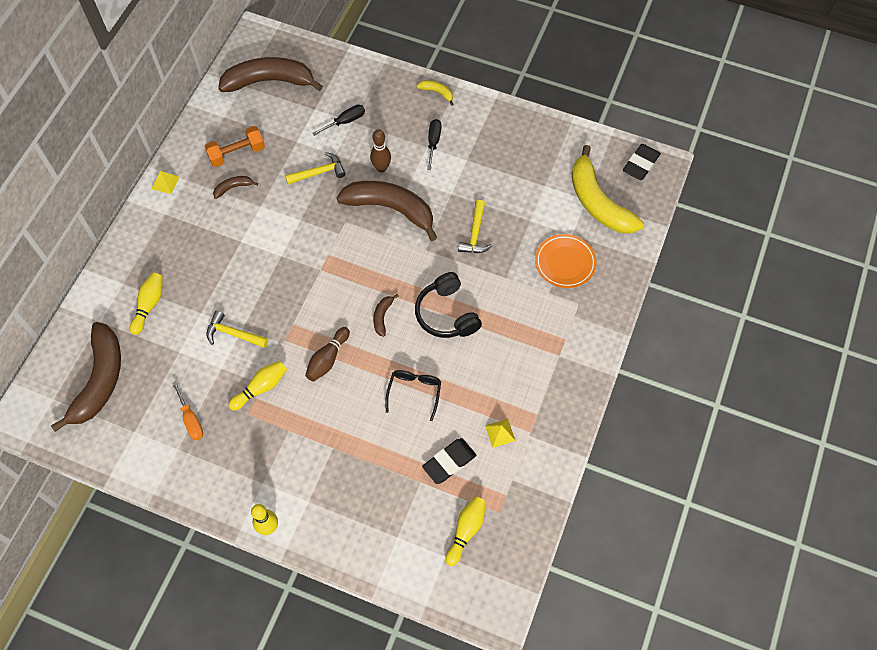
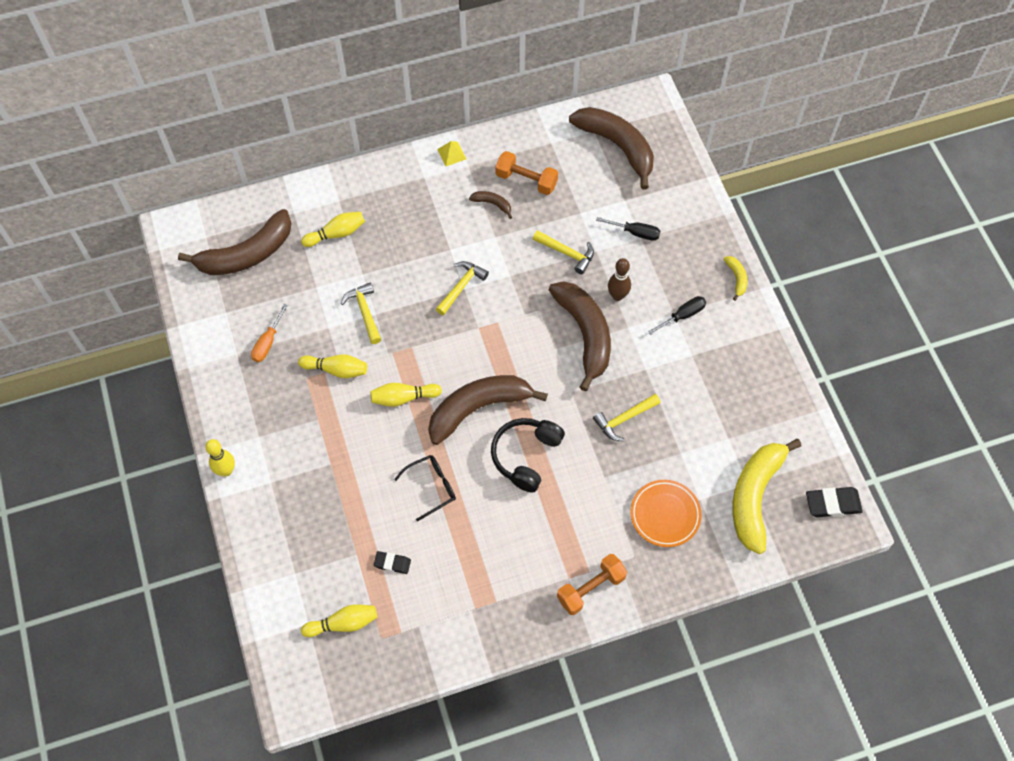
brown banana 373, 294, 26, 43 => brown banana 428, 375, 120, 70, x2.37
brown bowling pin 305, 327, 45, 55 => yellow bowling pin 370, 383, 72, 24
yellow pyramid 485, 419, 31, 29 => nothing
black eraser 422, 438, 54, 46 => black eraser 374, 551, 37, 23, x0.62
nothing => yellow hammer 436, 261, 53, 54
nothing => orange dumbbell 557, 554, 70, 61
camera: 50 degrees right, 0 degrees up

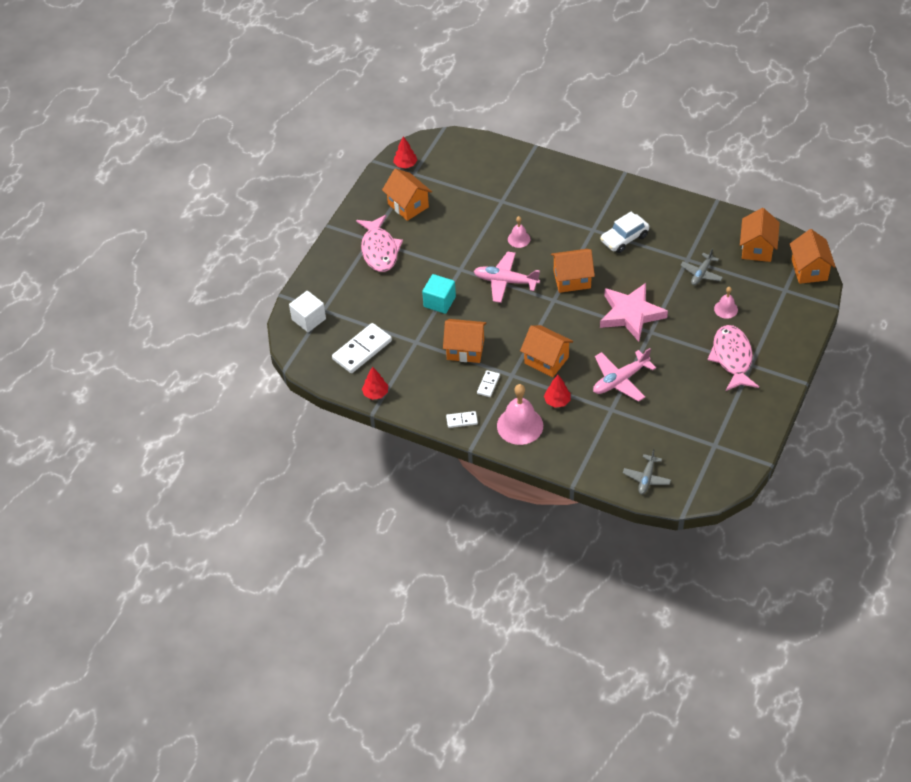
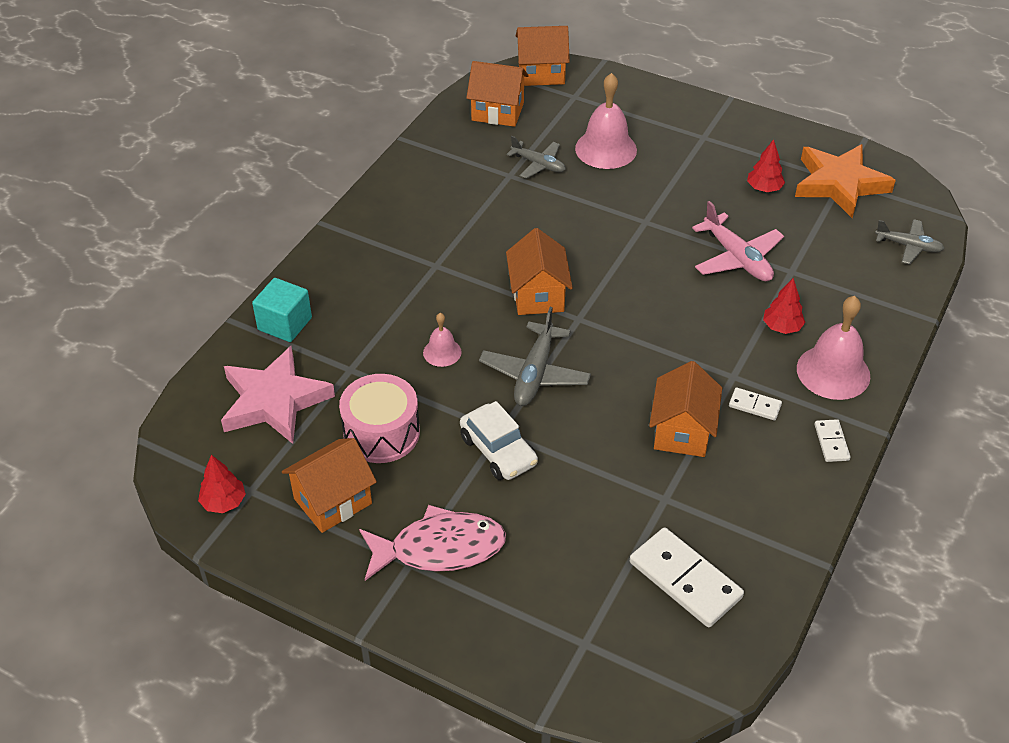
white car 600, 211, 49, 42 => white car 460, 401, 78, 79, shifted
pink plane 474, 252, 66, 51 => grey plane 479, 307, 112, 99
turquoise cube 422, 274, 34, 40 => turquoise cube 252, 278, 60, 64, shifted
pink star 600, 283, 68, 59 => pink star 221, 346, 114, 98, shifted
pink bell 714, 287, 24, 32 => pink bell 575, 73, 62, 96, x1.87
white cube 289, 291, 37, 41 => nothing
orange house 520, 325, 53, 52 => nothing
pink fish 708, 325, 51, 66 => nothing
red tree 362, 367, 26, 33 => red tree 747, 139, 38, 53, shifted
nothing => orange star 795, 144, 101, 74
nothing => pink drum 339, 374, 81, 89
camera: 90 degrees left, 5 degrees down

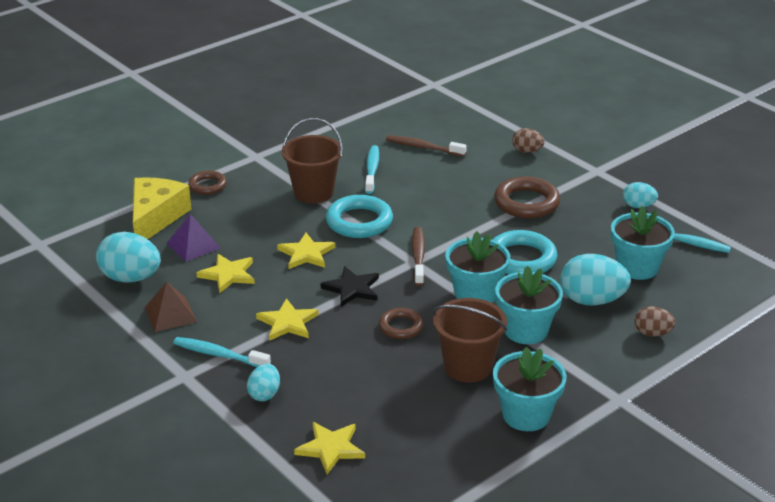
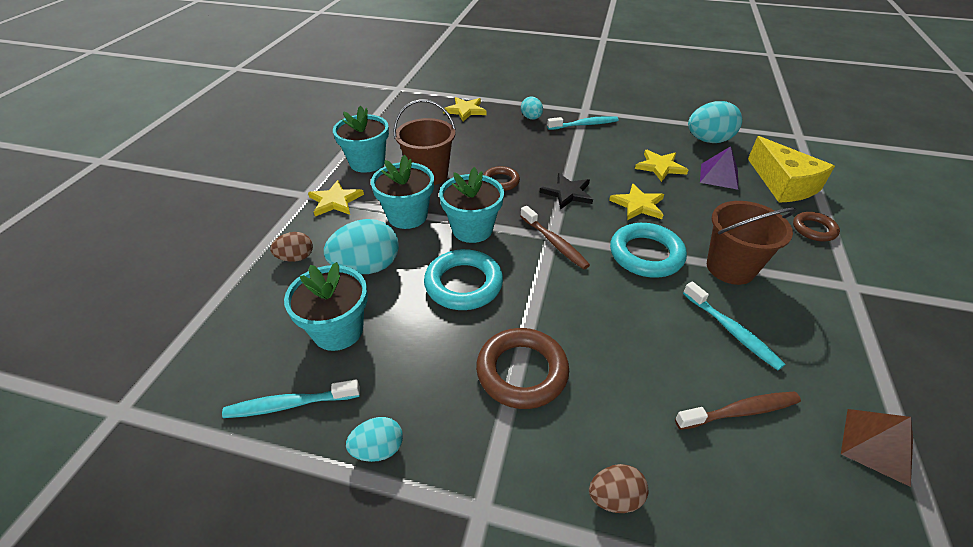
brown pyramid 144, 282, 53, 50 => brown pyramid 841, 409, 72, 78, shifted
yellow star 256, 298, 63, 43 => yellow star 308, 180, 56, 36, shifted
camera: 145 degrees right, 10 degrees up

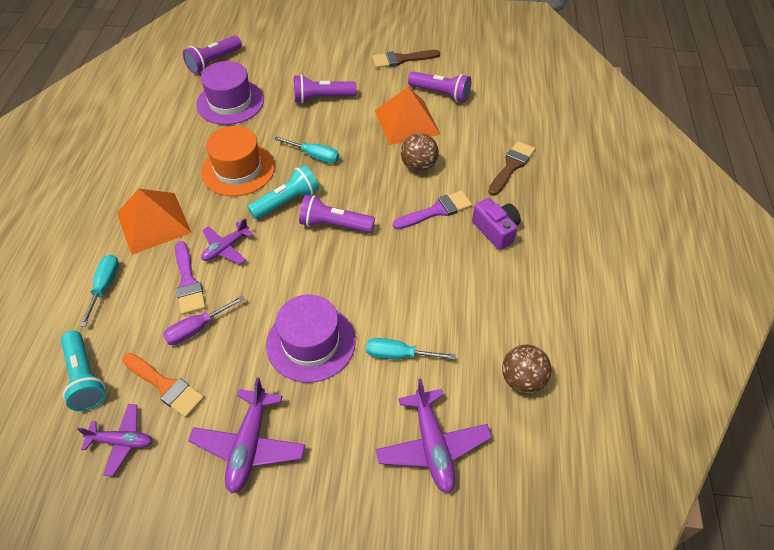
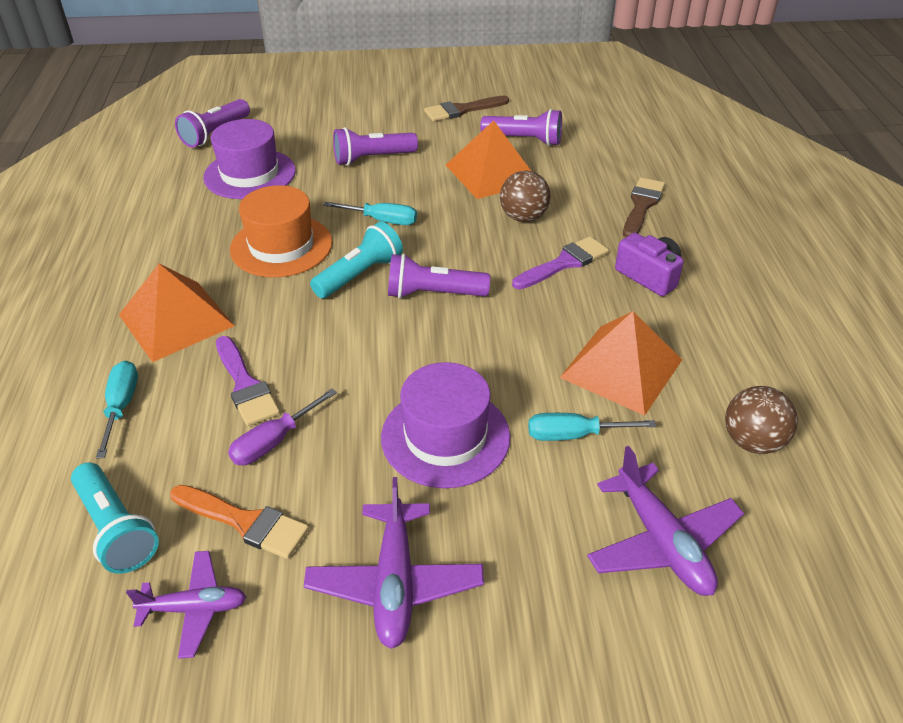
purple plane 201, 218, 53, 46 => nothing
nothing => orange pyramid 560, 311, 122, 105
camera: 10 degrees left, 10 degrees down

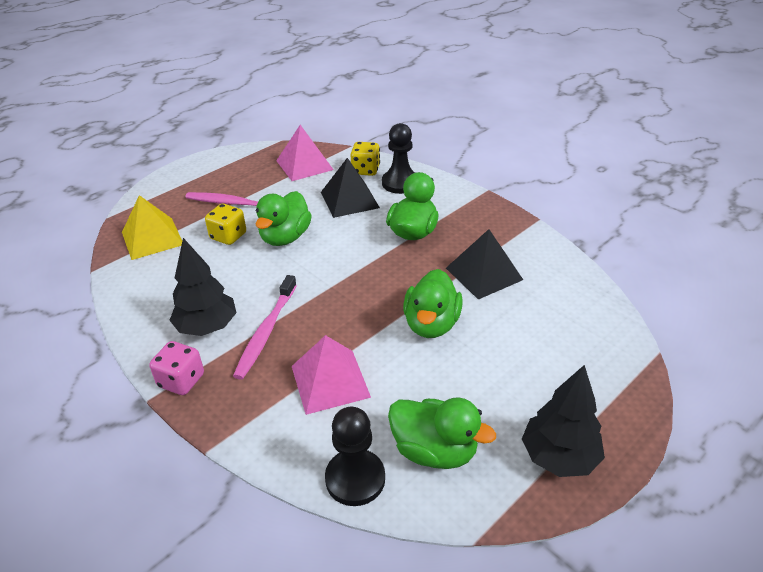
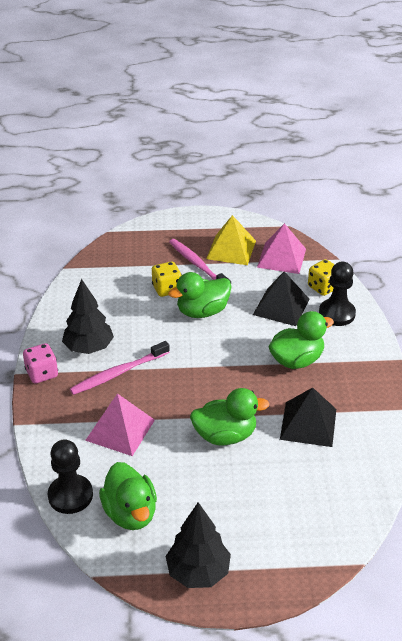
yellow pyramid 122, 195, 60, 65 => yellow pyramid 206, 215, 50, 50, shifted
green duck 403, 269, 60, 69 => green duck 190, 388, 80, 58, 150 degrees counterclockwise
camera: 40 degrees right, 0 degrees up

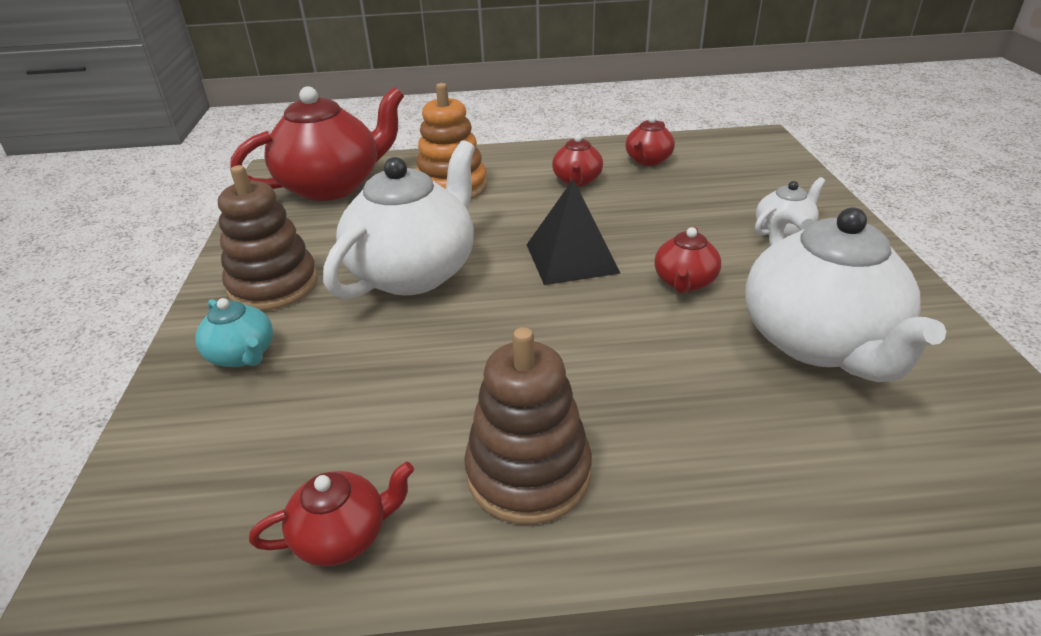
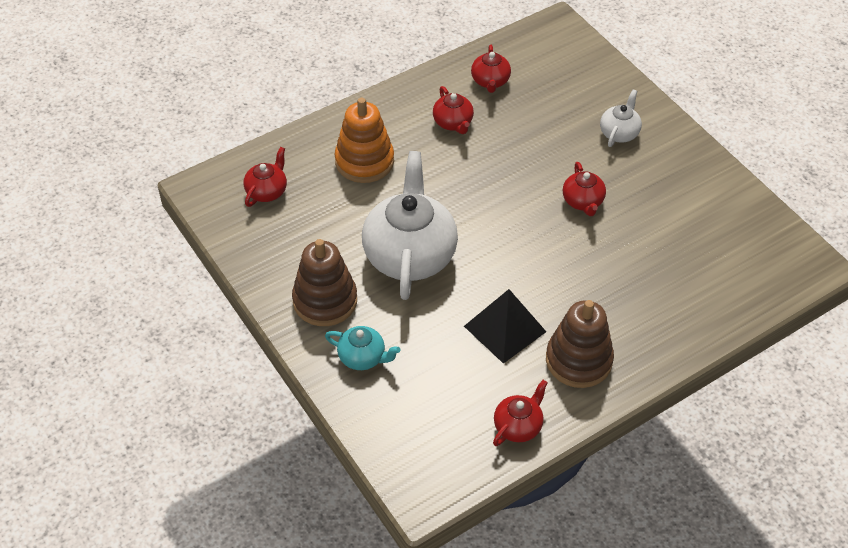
red teapot 230, 86, 174, 115 => red teapot 244, 147, 43, 60, x0.47
black pyramid 527, 179, 94, 106 => black pyramid 464, 289, 82, 75, shifted
white teapot 745, 208, 201, 174 => nothing
camera: 30 degrees left, 15 degrees up

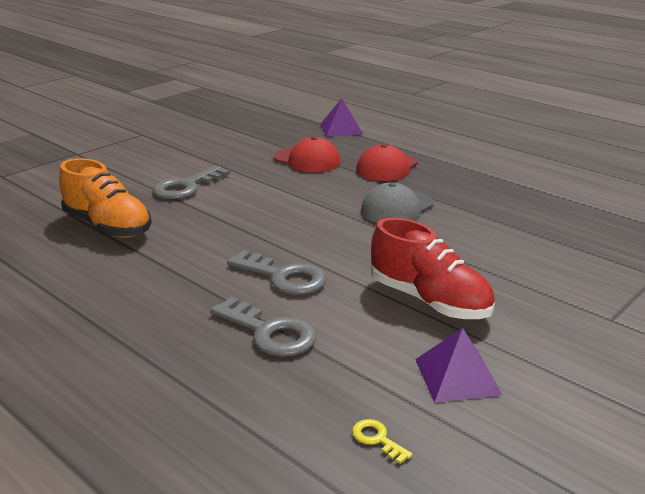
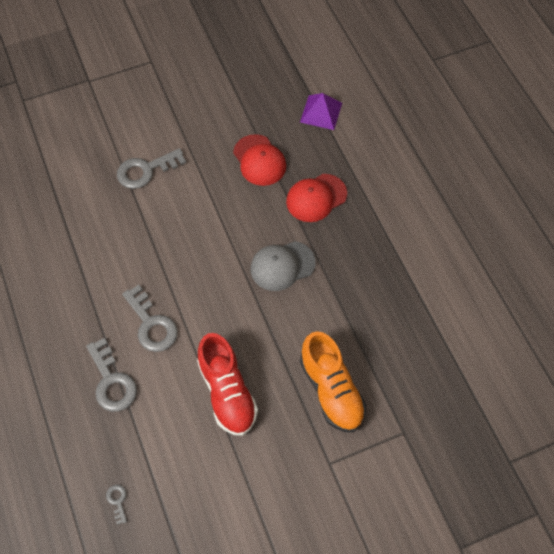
orange shoe 59, 158, 93, 80 => orange shoe 300, 331, 66, 101, shifted
purple pyramid 415, 328, 87, 75 => nothing
yellow key 352, 419, 61, 45 => grey key 106, 484, 21, 41
camera: 25 degrees right, 35 degrees up

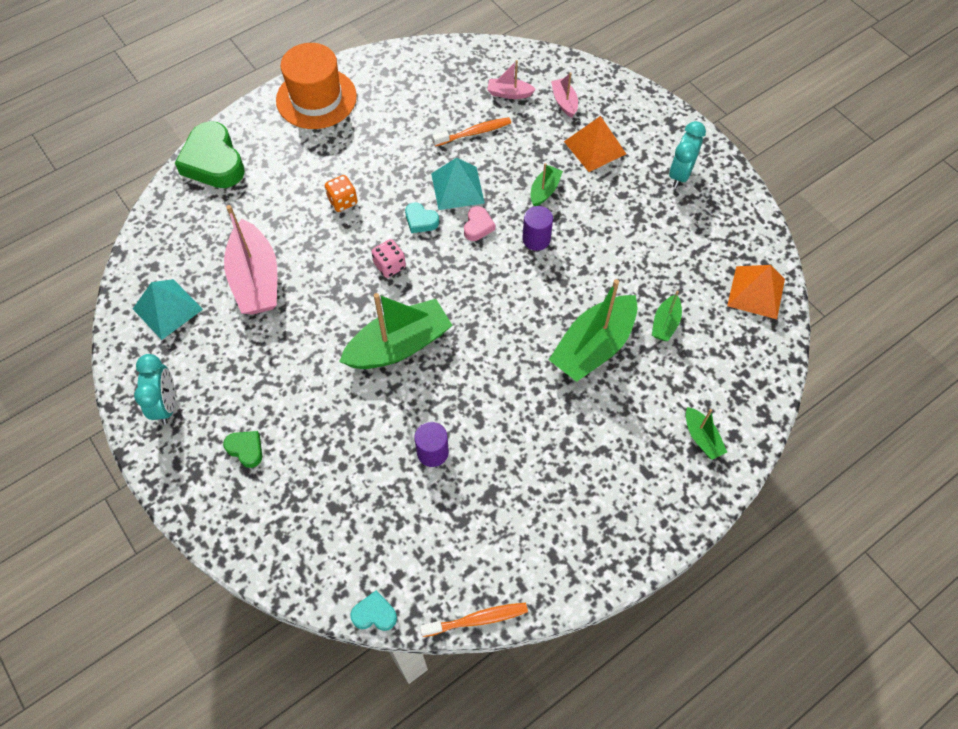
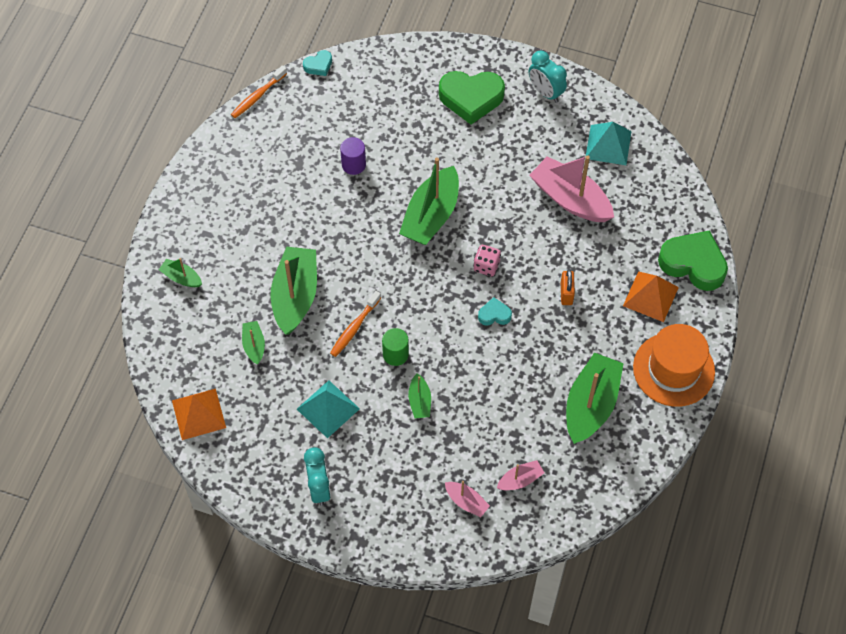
orange pyramid 564, 116, 62, 56 => orange pyramid 623, 271, 56, 51, shifted
orange toothbrush 432, 117, 79, 29 => orange toothbrush 330, 291, 51, 66, shifted
turquoise pyramid 431, 158, 54, 52 => turquoise pyramid 297, 380, 63, 59, shifted
orange dice 325, 175, 32, 37 => orange padlock 561, 270, 14, 35
pink heart 464, 206, 31, 35 => nothing
purple cylinder 522, 206, 31, 45 => green cylinder 382, 328, 27, 38
green heart 223, 431, 39, 37 => green heart 439, 71, 66, 54, x2.10
nothing => green boat 566, 352, 58, 92
camera: 145 degrees right, 0 degrees up

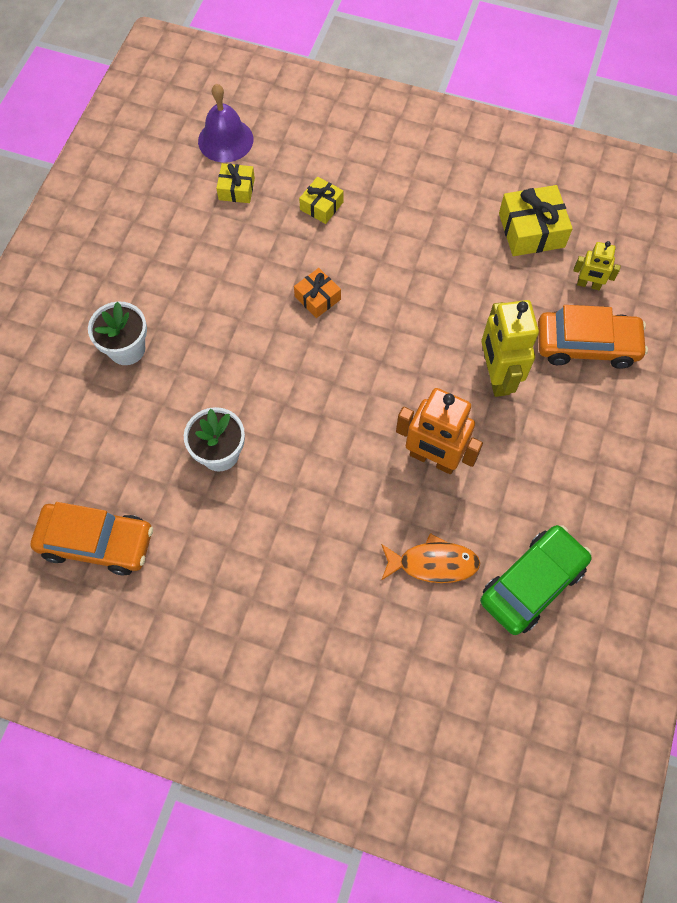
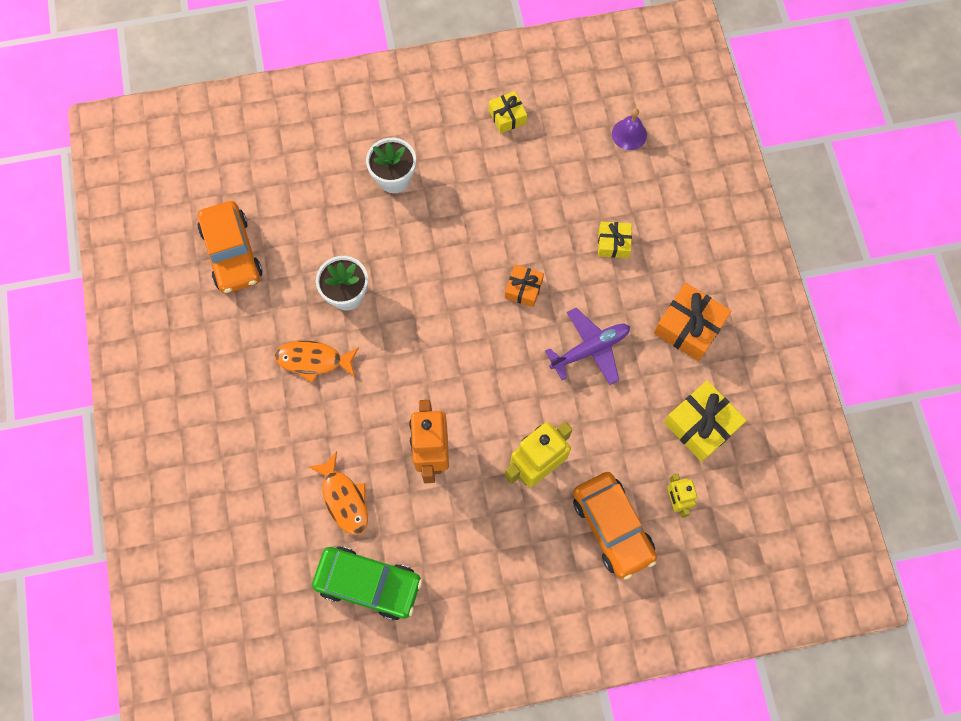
purple bell 198, 84, 55, 79 => purple bell 612, 108, 35, 42, x0.66
yellow gift 216, 163, 39, 40 => yellow gift 489, 91, 38, 43, shifted
nothing => orange gift 654, 283, 78, 78
nothing => purple plane 545, 308, 85, 77
nothing => orange fish 274, 341, 85, 42
camera: 60 degrees right, 5 degrees up

